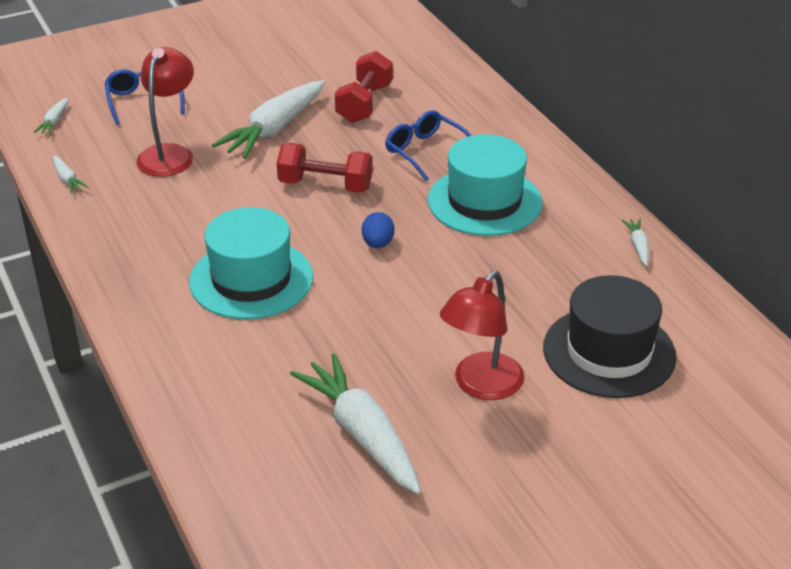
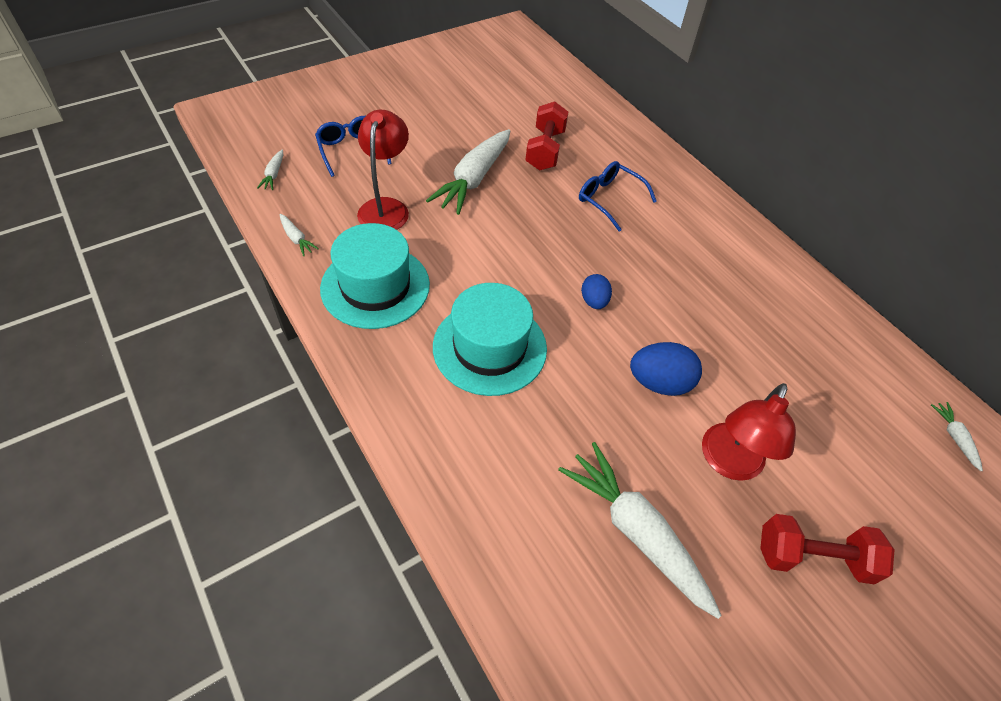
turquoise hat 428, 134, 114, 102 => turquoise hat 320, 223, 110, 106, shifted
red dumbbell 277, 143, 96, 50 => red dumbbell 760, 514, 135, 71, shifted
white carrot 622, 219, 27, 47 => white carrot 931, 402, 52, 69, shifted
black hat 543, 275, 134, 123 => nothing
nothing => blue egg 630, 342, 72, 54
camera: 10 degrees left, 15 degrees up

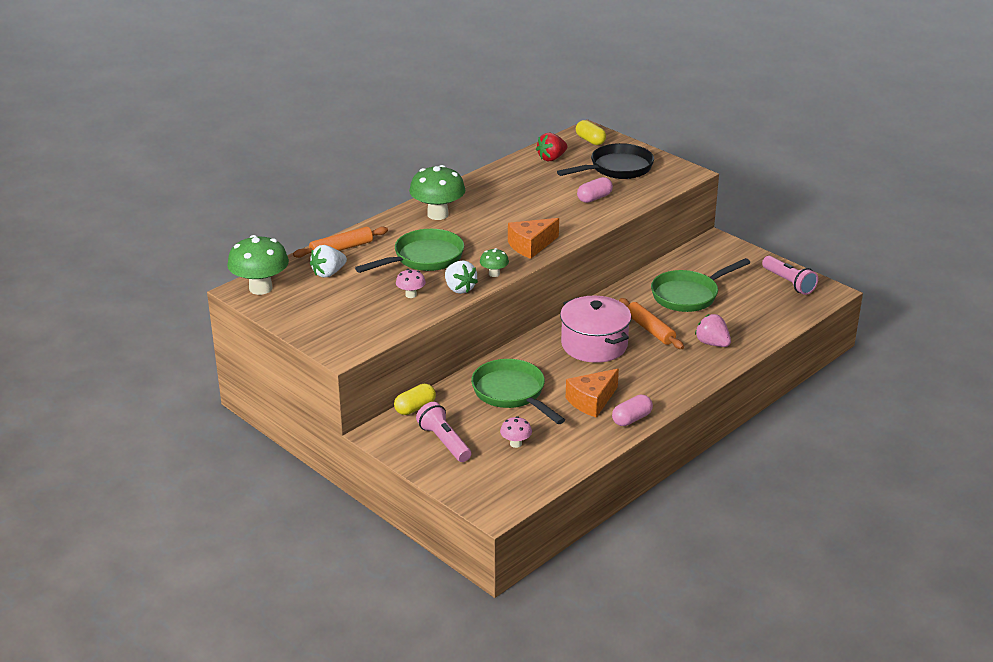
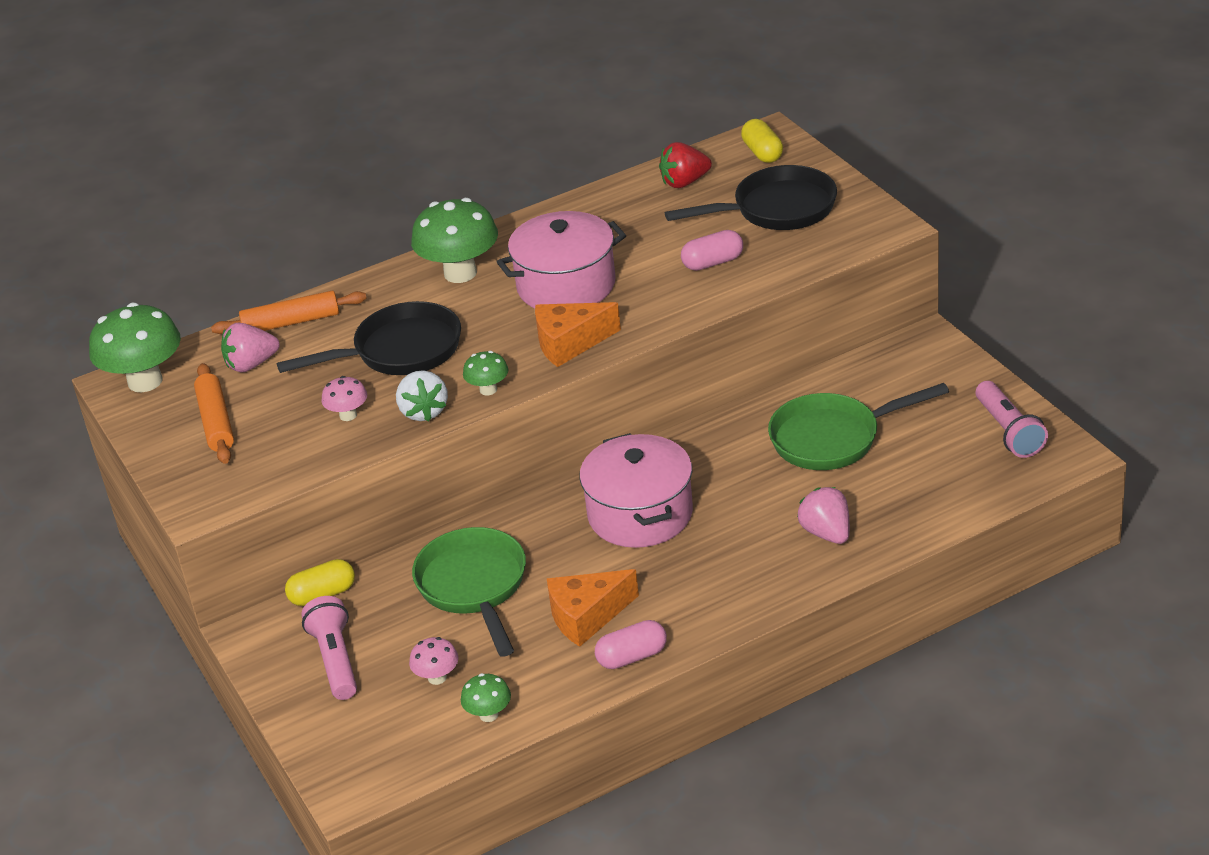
green pan 355, 229, 109, 44 => black pan 277, 301, 184, 74
white strawberry 310, 245, 37, 33 => pink strawberry 221, 323, 59, 49
orange rolling pin 619, 298, 65, 51 => orange rolling pin 194, 363, 40, 101, shifted
nothing => pink pot 497, 211, 129, 97
nothing => green mushroom 461, 673, 50, 49
camera: 20 degrees right, 5 degrees up

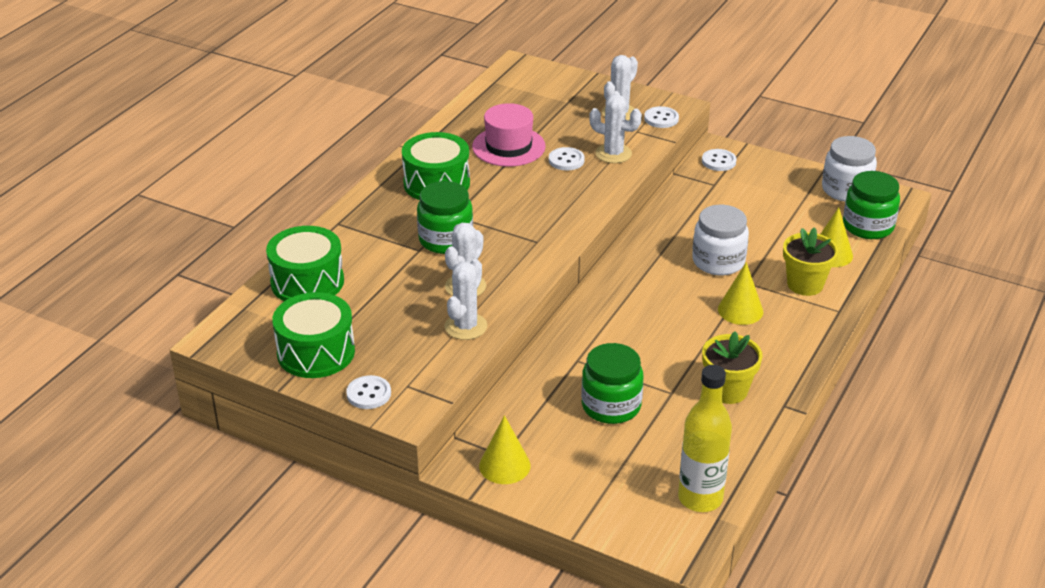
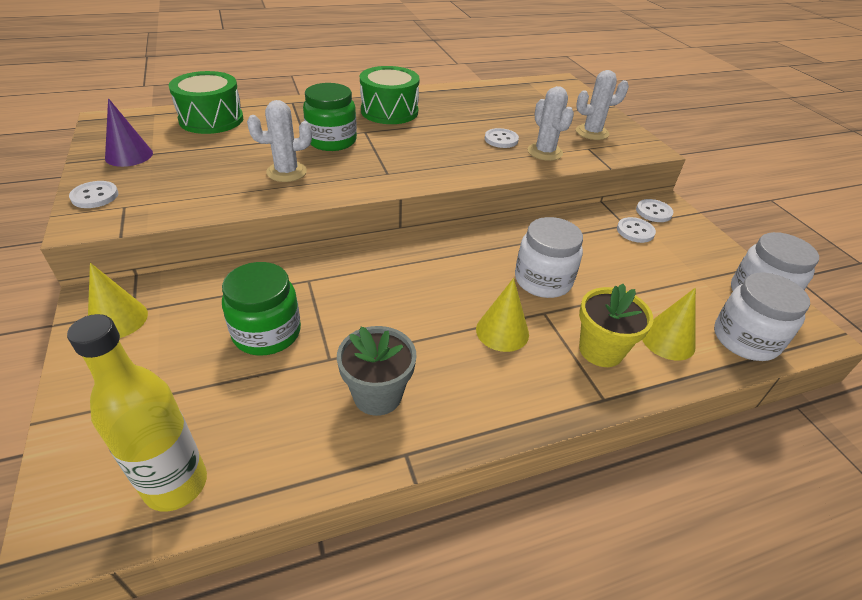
pink hat 472, 103, 74, 64 => nothing
white button 644, 106, 35, 22 => white button 617, 217, 39, 26, shifted
green jar 843, 171, 57, 68 => white jar 714, 272, 96, 89
white cactus 445, 259, 42, 81 => nothing
green drum 272, 292, 83, 86 => purple cone 105, 98, 48, 69
yellow flower pot 702, 331, 61, 73 => grey flower pot 337, 326, 80, 90
camera: 40 degrees right, 5 degrees up

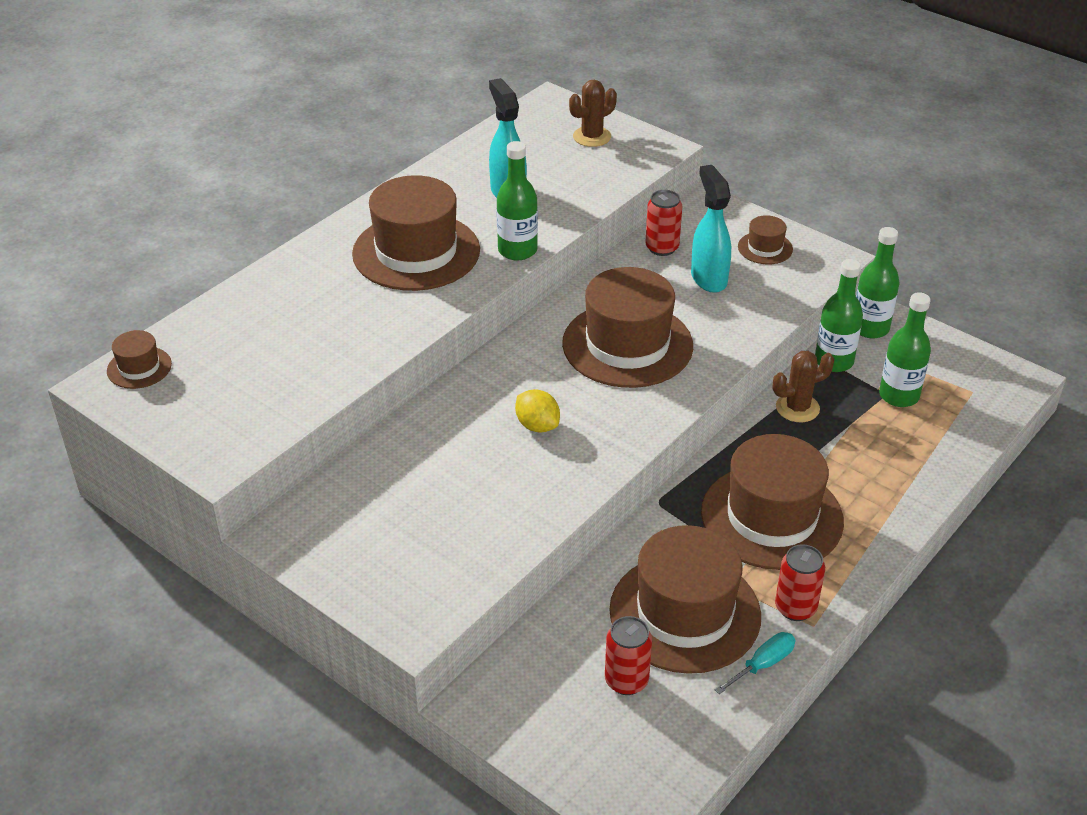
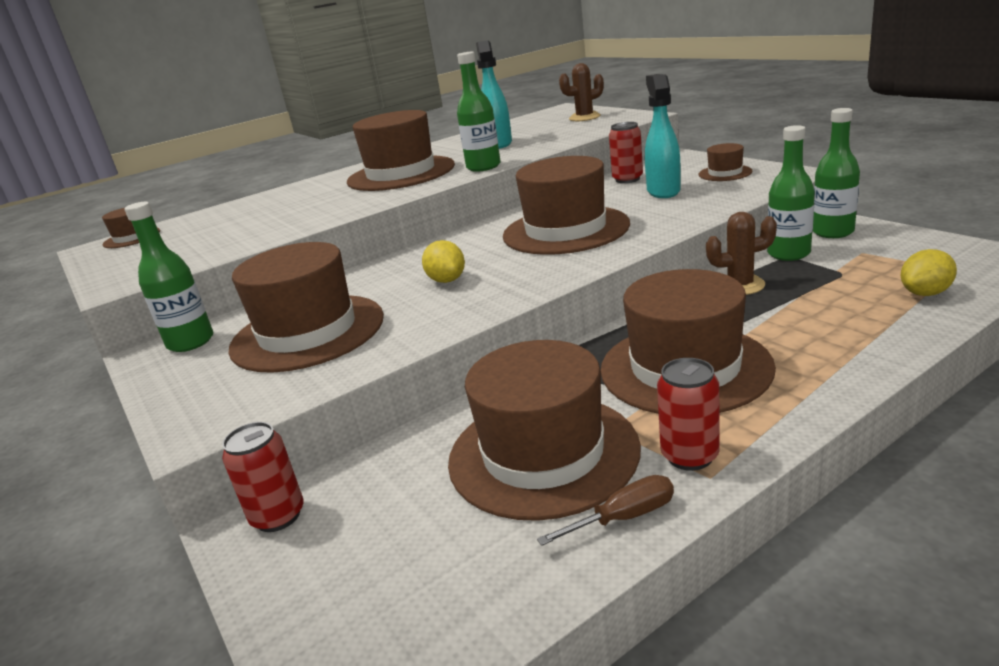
green bottle 879, 292, 52, 115 => green bottle 125, 202, 88, 150, shifted
red can 605, 616, 47, 79 => red can 222, 422, 82, 110, shifted
turquoise screwdriver 715, 632, 80, 62 => brown screwdriver 537, 475, 137, 71
nothing => brown hat 228, 242, 156, 131
nothing => yellow lemon 900, 249, 57, 47
camera: 20 degrees right, 15 degrees down

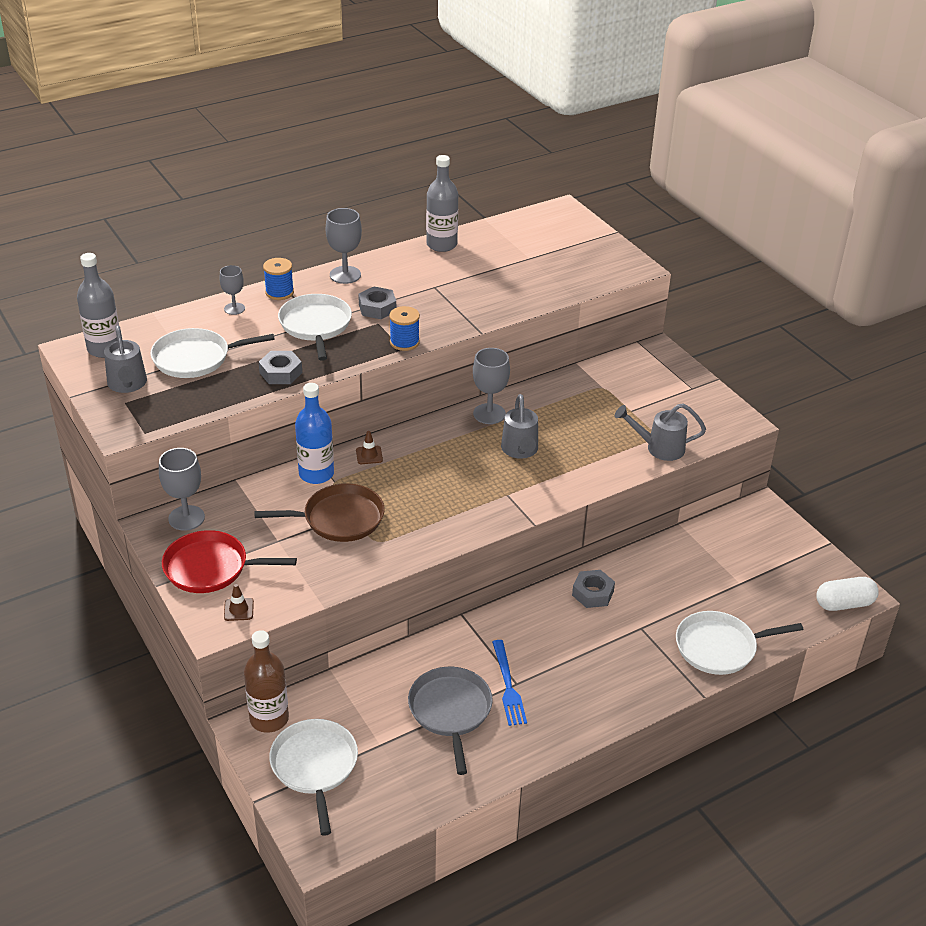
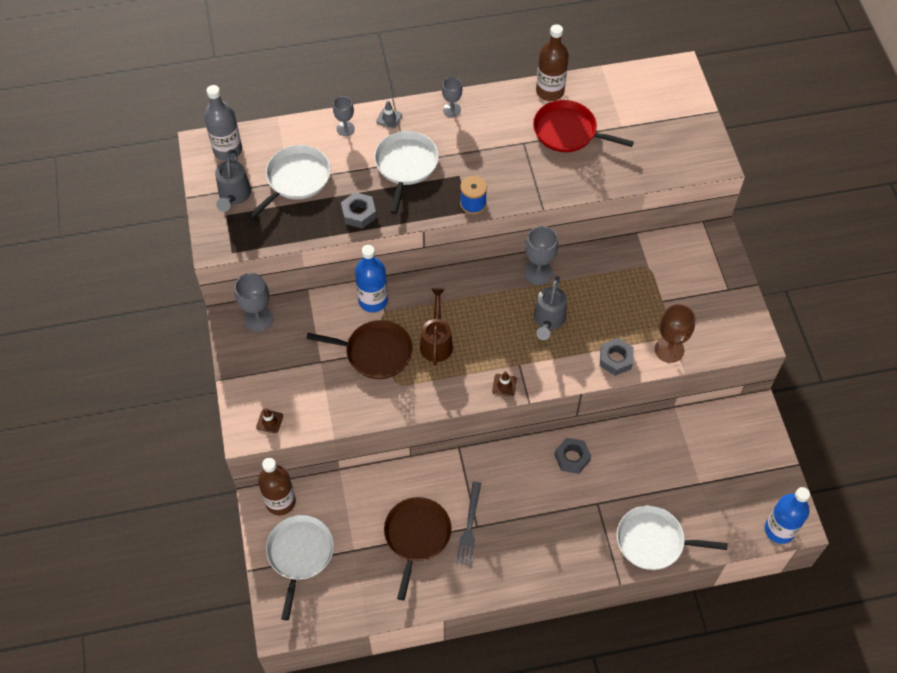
grey bottle 426, 155, 32, 97 => brown bottle 536, 24, 33, 77
grey goblet 326, 208, 36, 76 => grey goblet 442, 77, 20, 40, x0.64
blue spool 263, 258, 31, 42 => grey traffic cone 376, 101, 26, 27
grey nut 358, 287, 38, 32 => grey nut 600, 338, 34, 38, shifted
white pan 150, 328, 125, 50 => white pan 248, 145, 83, 74, 120 degrees clockwise
grey watering can 615, 403, 91, 58 => brown goblet 655, 304, 40, 59
brown traffic cone 356, 431, 27, 33 => brown traffic cone 492, 371, 25, 25, shifted
red pan 162, 530, 135, 63 => red pan 533, 100, 101, 52, shifted
white capsule 816, 577, 62, 34 => blue bottle 765, 487, 45, 57
blue fork 492, 640, 35, 86 => grey fork 456, 482, 25, 84
grey pan 408, 667, 85, 108 => brown pan 384, 497, 68, 103
nothing => brown watering can 420, 288, 33, 78
camera: 20 degrees right, 20 degrees up

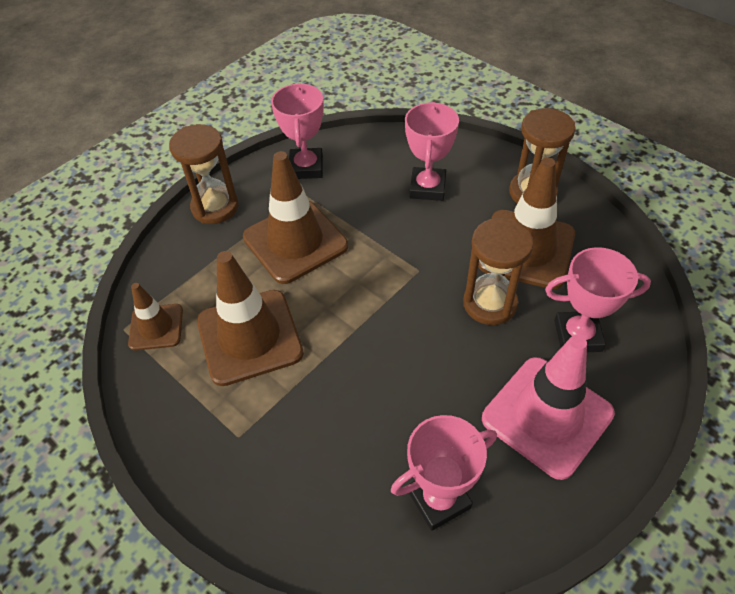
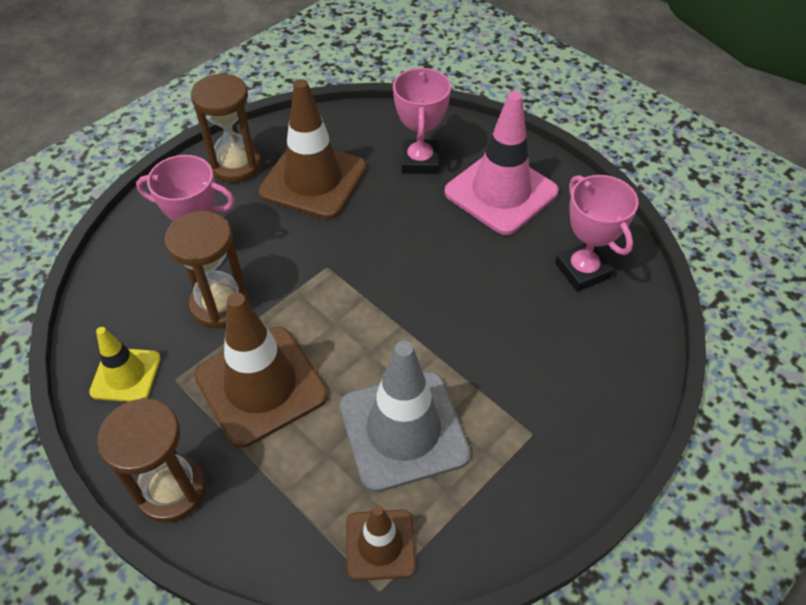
pink trophy 271, 83, 53, 96 => yellow traffic cone 89, 327, 72, 75
brown hourglass 463, 218, 71, 107 => brown hourglass 165, 211, 85, 118, shifted
brown traffic cone 197, 251, 107, 135 => grey traffic cone 340, 341, 131, 151
camera: 90 degrees left, 0 degrees up

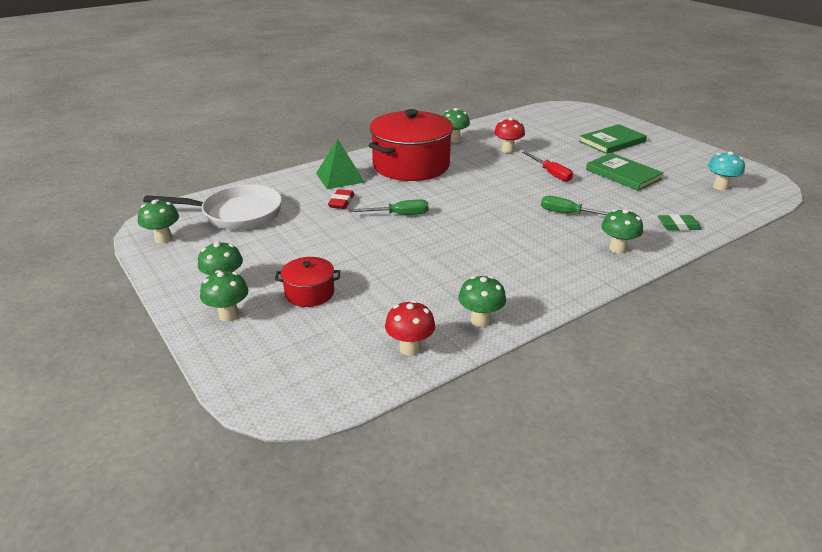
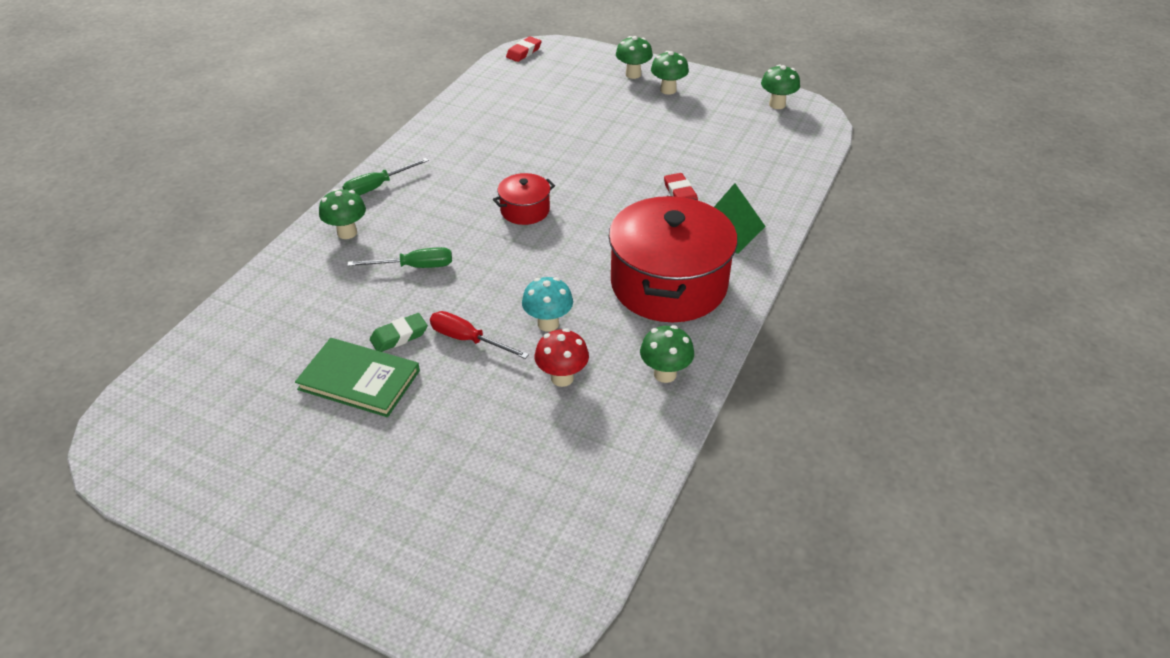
green book 579, 124, 68, 30 => nothing
turquoise mushroom 708, 151, 37, 39 => turquoise mushroom 522, 277, 51, 55, shifted
white pan 143, 185, 139, 45 => nothing
green screwdriver 349, 200, 80, 15 => green screwdriver 343, 158, 86, 38, shifted
green eraser 658, 214, 44, 17 => green eraser 370, 313, 58, 39, shifted
red pot 275, 257, 65, 50 => red pot 493, 173, 62, 52, shifted
green mushroom 458, 276, 48, 51 => nothing
red mushroom 385, 300, 50, 56 => nothing
nothing => red eraser 506, 36, 36, 26
camera: 150 degrees right, 10 degrees up

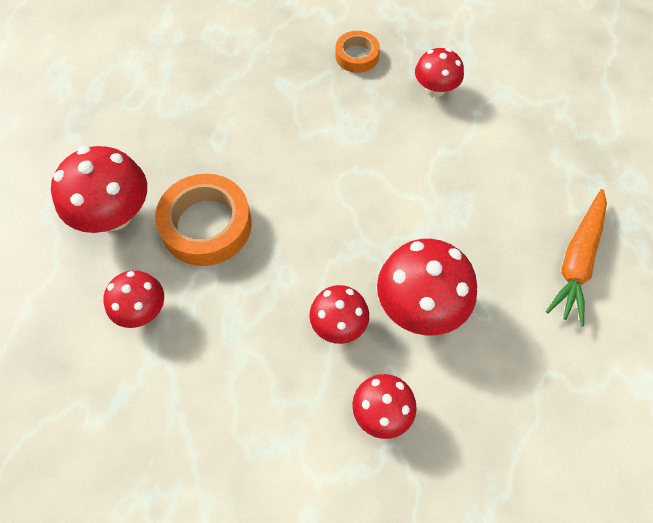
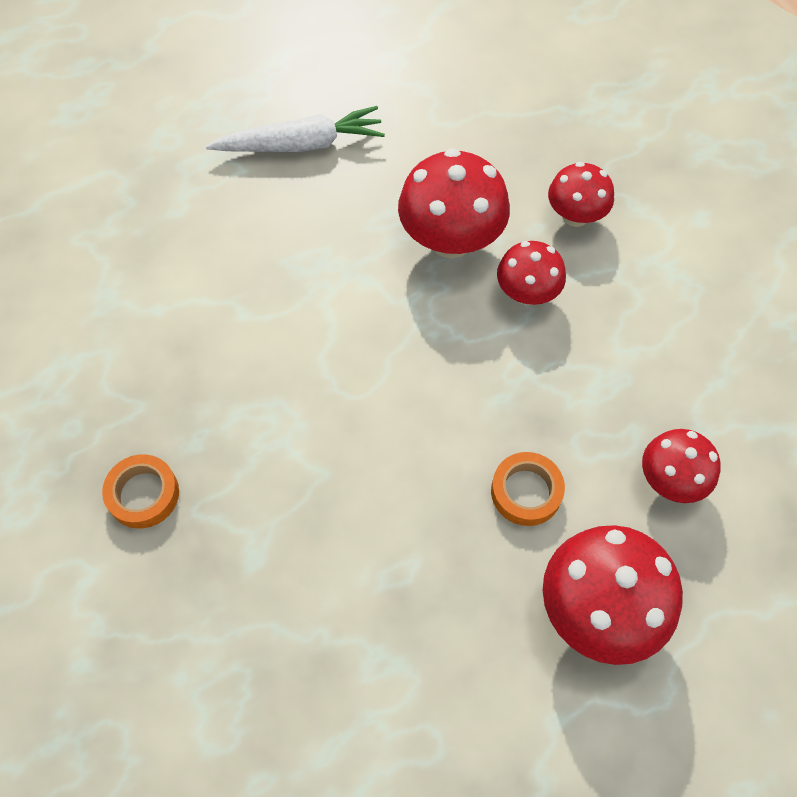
red mushroom 415, 48, 49, 49 => nothing
orange tape 155, 174, 97, 92 => orange tape 491, 452, 74, 74, x0.56
orange carrot 546, 189, 61, 137 => white carrot 206, 106, 179, 46
camera: 125 degrees left, 0 degrees up

